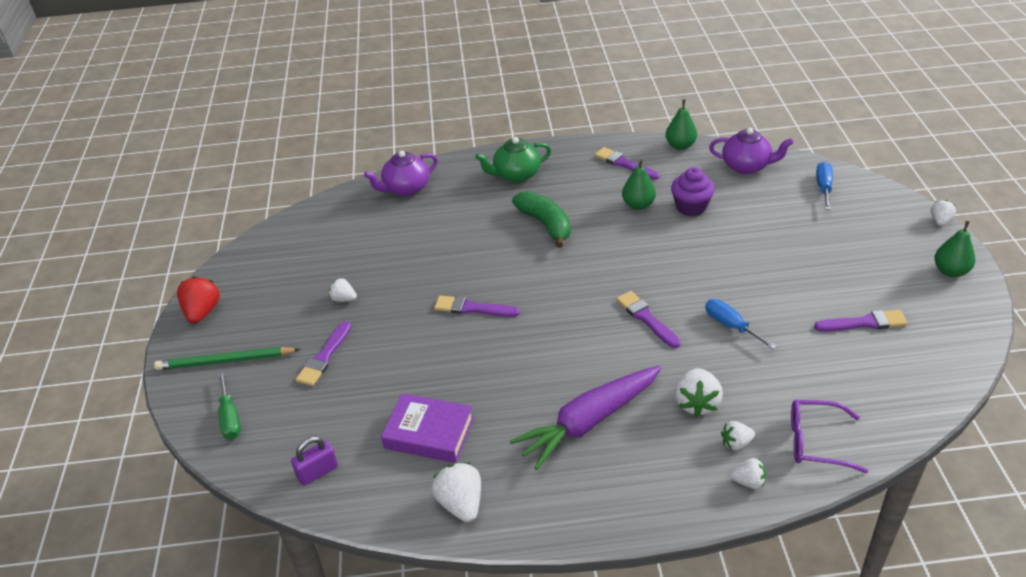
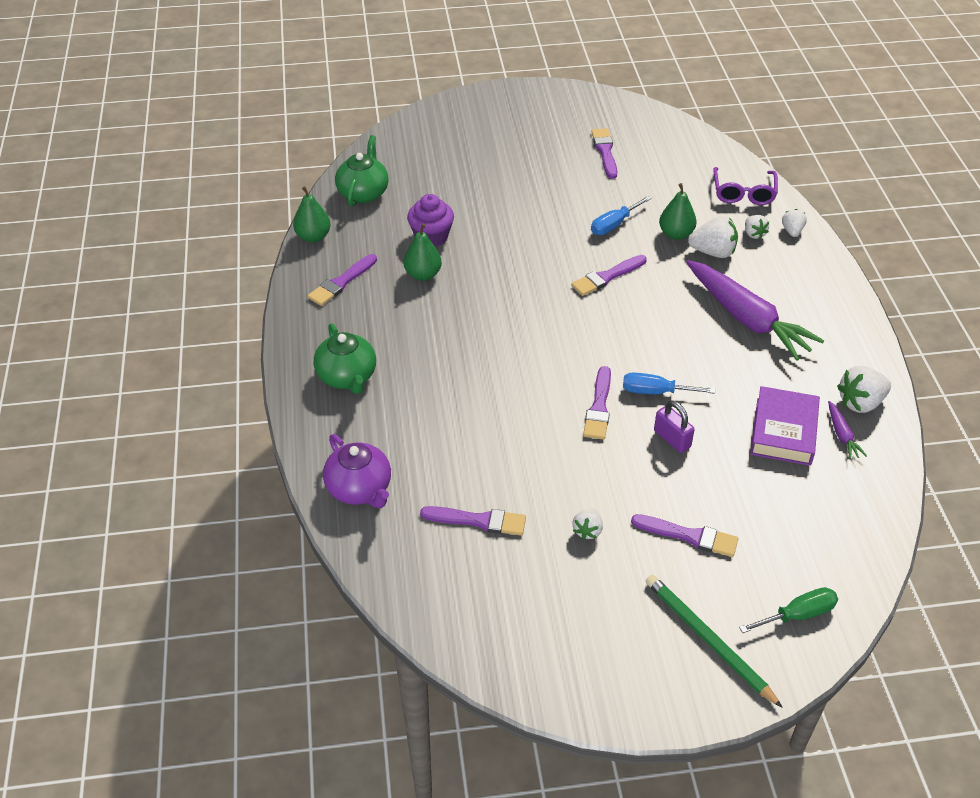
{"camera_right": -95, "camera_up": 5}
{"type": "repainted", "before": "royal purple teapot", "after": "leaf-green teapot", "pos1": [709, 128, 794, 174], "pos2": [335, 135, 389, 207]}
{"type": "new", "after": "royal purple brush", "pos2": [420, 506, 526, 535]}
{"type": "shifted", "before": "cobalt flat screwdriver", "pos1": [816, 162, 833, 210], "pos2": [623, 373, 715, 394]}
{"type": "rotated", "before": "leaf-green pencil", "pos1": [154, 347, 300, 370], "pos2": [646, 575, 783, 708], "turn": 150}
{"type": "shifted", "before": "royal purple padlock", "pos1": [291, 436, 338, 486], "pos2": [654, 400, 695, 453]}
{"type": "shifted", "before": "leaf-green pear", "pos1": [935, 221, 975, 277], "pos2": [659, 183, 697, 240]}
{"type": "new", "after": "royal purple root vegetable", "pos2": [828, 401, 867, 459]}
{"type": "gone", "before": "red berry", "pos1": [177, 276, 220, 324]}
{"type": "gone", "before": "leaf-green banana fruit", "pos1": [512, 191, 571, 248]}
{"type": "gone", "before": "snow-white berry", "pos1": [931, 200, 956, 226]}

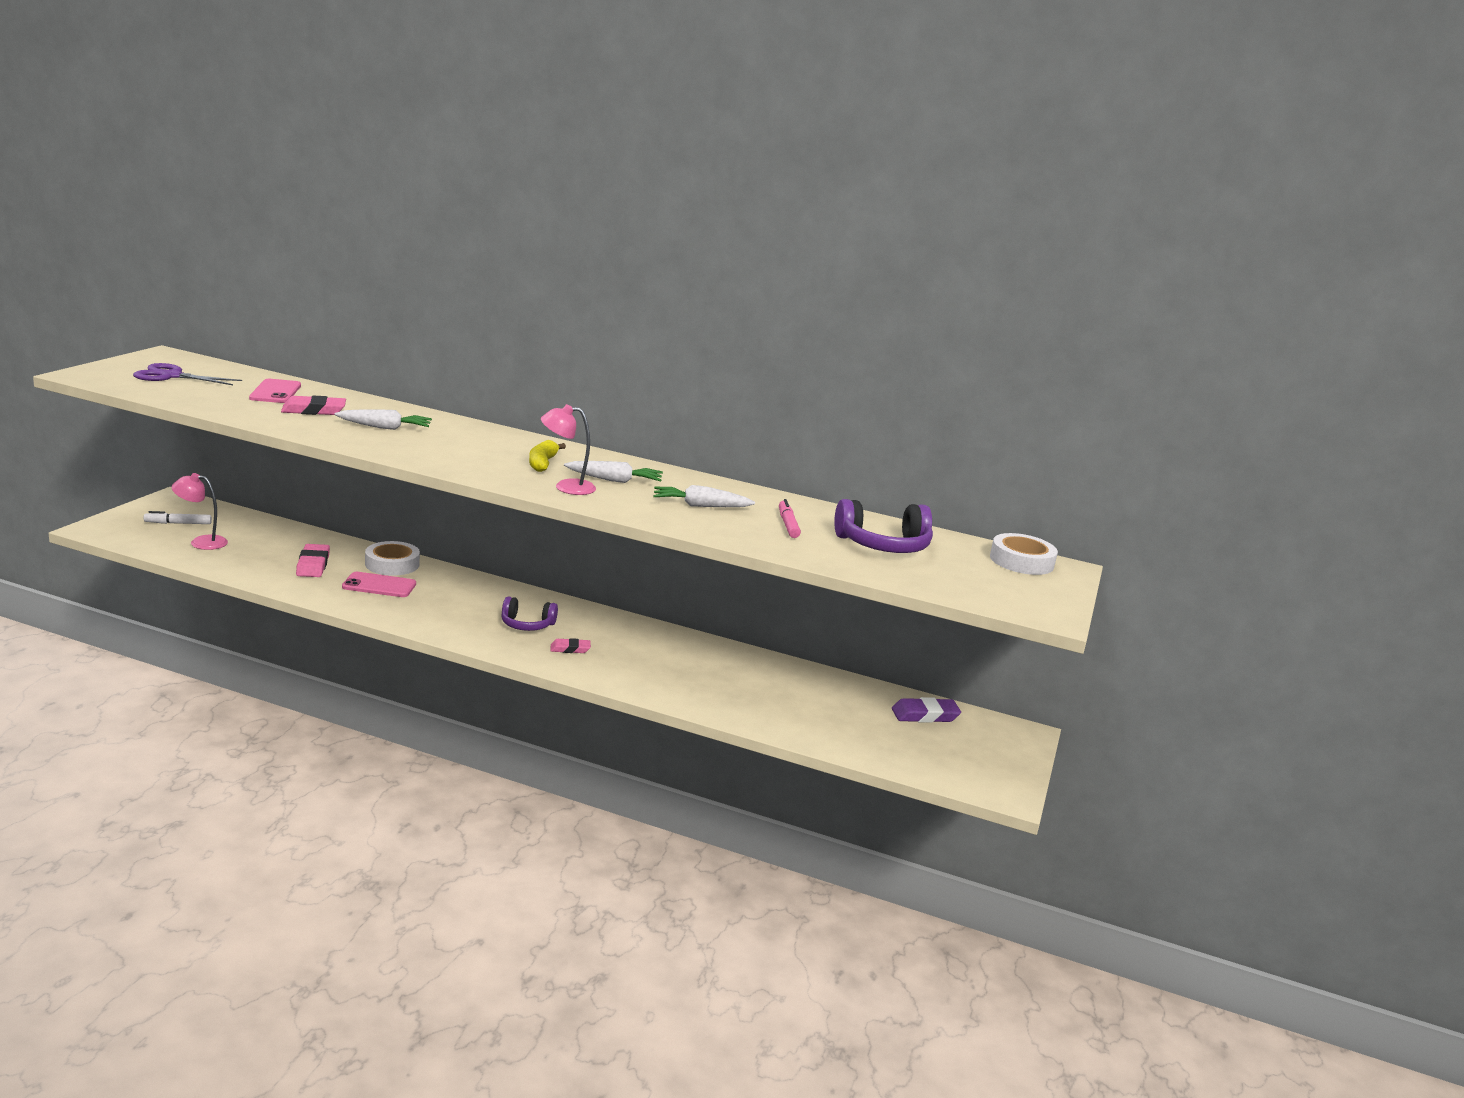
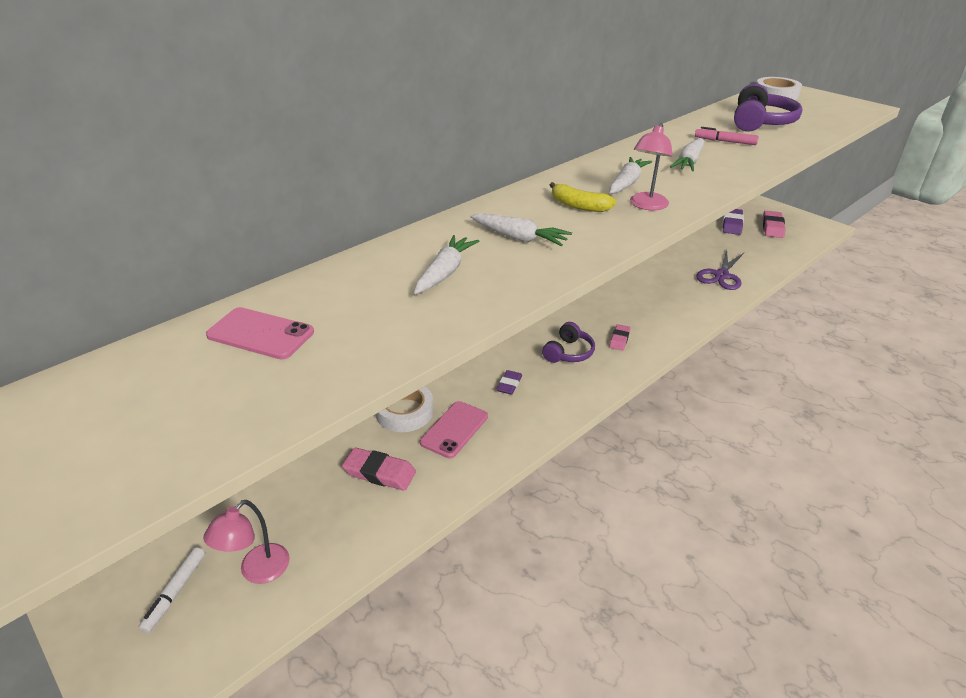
{"camera_right": -60, "camera_up": 15}
{"type": "new", "after": "snow-white root vegetable", "pos2": [470, 213, 572, 246]}
{"type": "new", "after": "royal purple eraser", "pos2": [496, 370, 522, 395]}
{"type": "shifted", "before": "royal purple pair of scissors", "pos1": [133, 363, 242, 385], "pos2": [696, 250, 744, 290]}
{"type": "shifted", "before": "rosy eraser", "pos1": [281, 396, 346, 415], "pos2": [763, 211, 785, 238]}

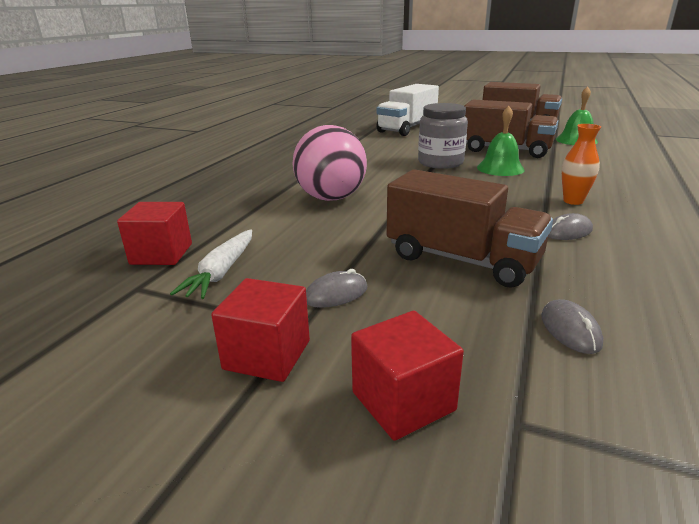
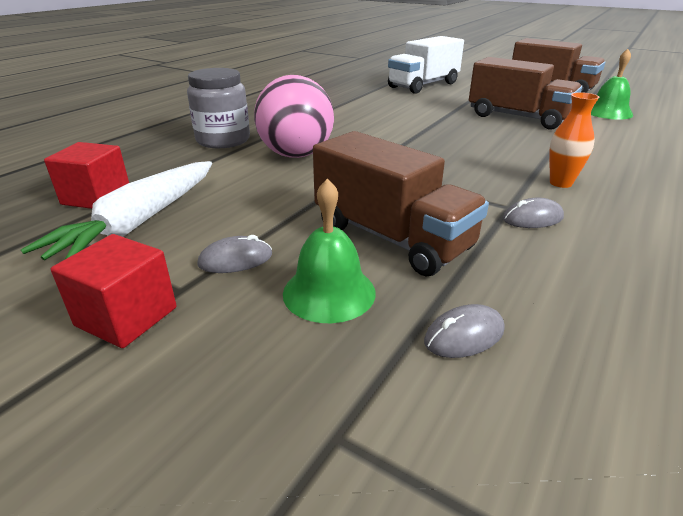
{"camera_right": 10, "camera_up": 5}
{"type": "scaled", "before": "snow-white root vegetable", "pos1": [170, 229, 252, 299], "pos2": [21, 161, 212, 260], "scale": 1.54}
{"type": "shifted", "before": "grey jar", "pos1": [418, 103, 468, 169], "pos2": [187, 68, 250, 148]}
{"type": "shifted", "before": "leaf-green bell", "pos1": [477, 106, 525, 176], "pos2": [283, 179, 376, 323]}
{"type": "rotated", "before": "grey PC mouse", "pos1": [541, 299, 603, 354], "pos2": [424, 304, 504, 358], "turn": 60}
{"type": "gone", "before": "red block", "pos1": [351, 311, 464, 441]}

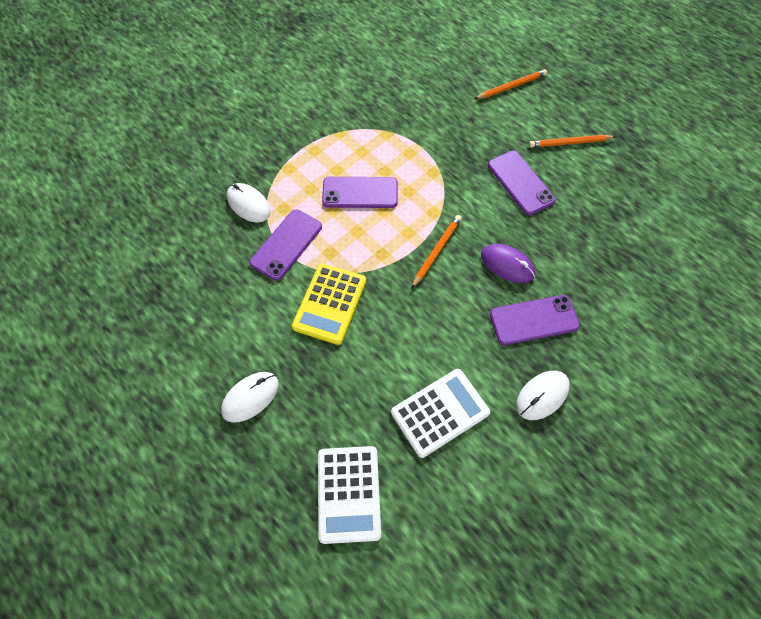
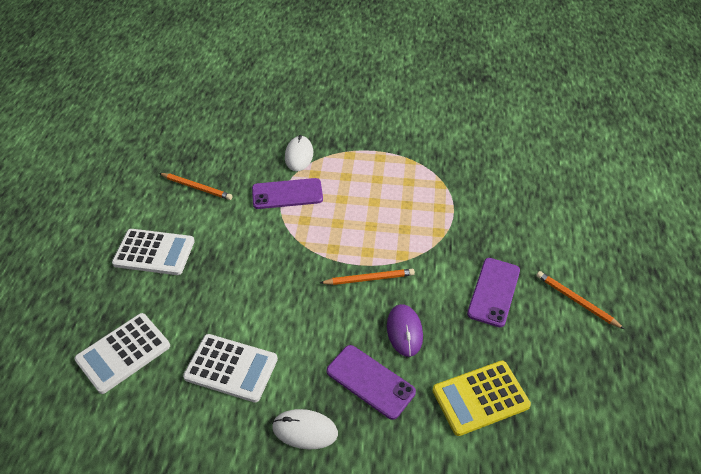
{"camera_right": 50, "camera_up": -15}
{"type": "swapped", "before": "snow-white PC mouse", "after": "snow-white calculator", "pos1": [221, 372, 279, 423], "pos2": [112, 229, 195, 275]}
{"type": "shifted", "before": "bright orange pencil", "pos1": [474, 69, 547, 99], "pos2": [159, 173, 233, 200]}
{"type": "shifted", "before": "golden calculator", "pos1": [292, 263, 366, 345], "pos2": [432, 361, 531, 436]}
{"type": "gone", "before": "royal purple smartphone", "pos1": [322, 177, 398, 208]}

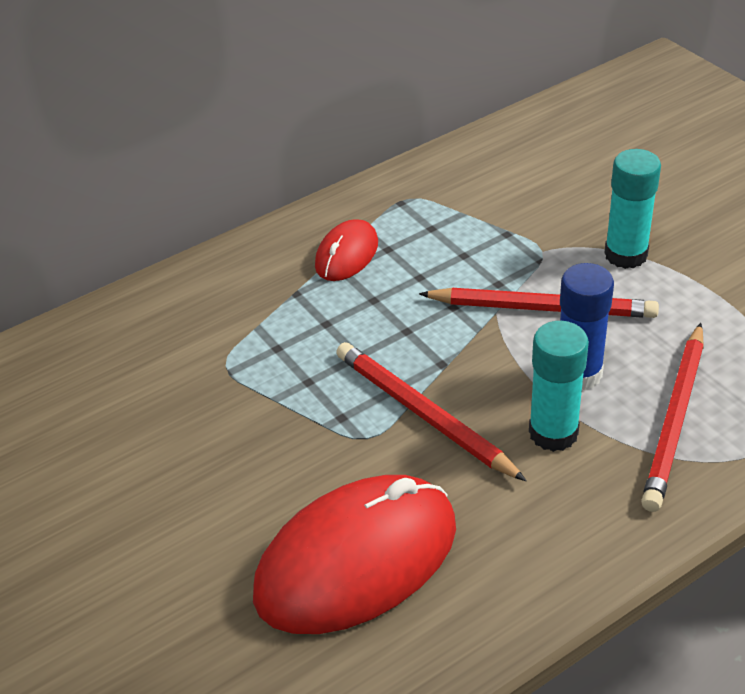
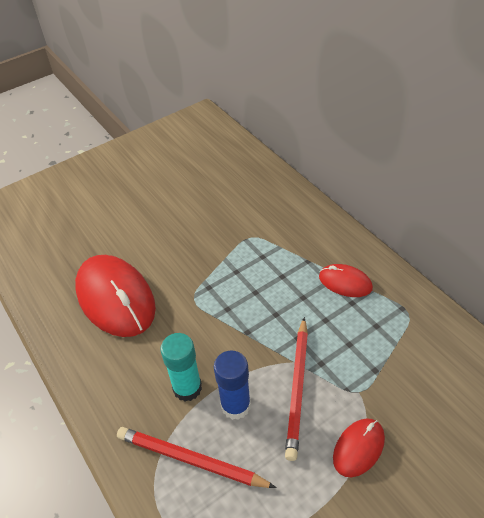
{"camera_right": 90, "camera_up": 5}
{"type": "swapped", "before": "teal glue", "after": "red PC mouse", "pos1": [604, 149, 661, 269], "pos2": [333, 418, 385, 477]}
{"type": "gone", "before": "red pencil", "pos1": [336, 342, 526, 481]}

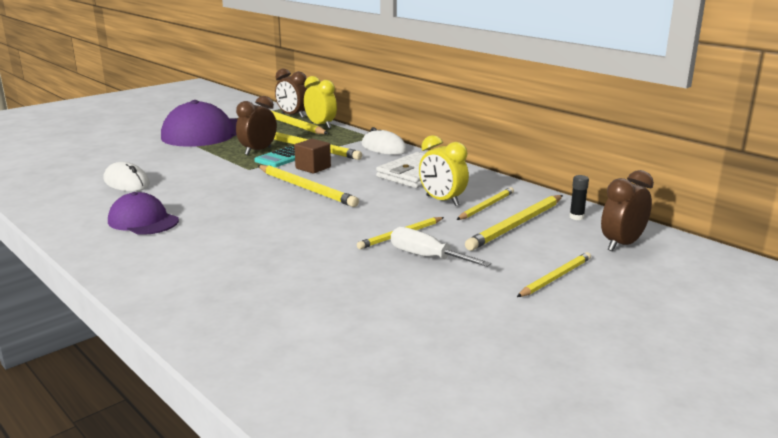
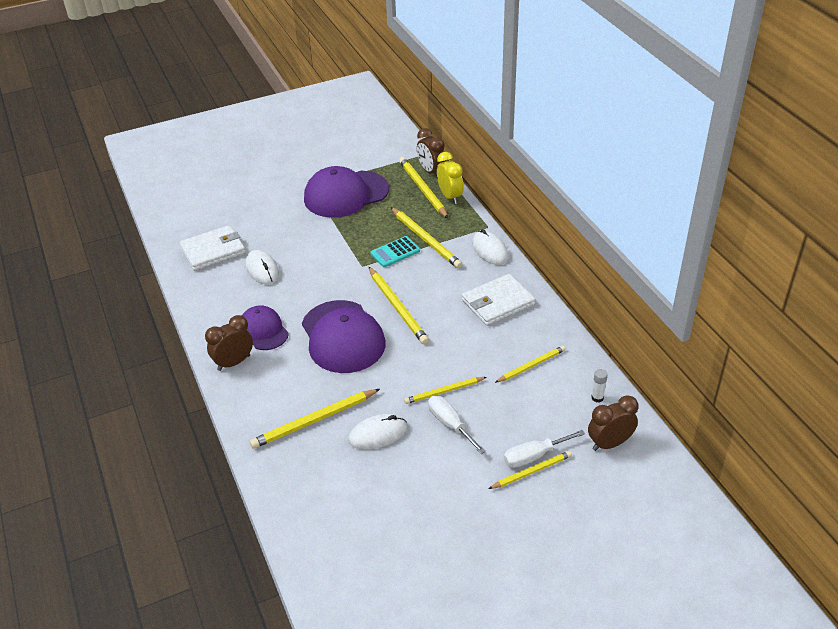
{"camera_right": 20, "camera_up": 20}
{"type": "new", "after": "snow-white card wallet", "pos2": [179, 225, 246, 271]}
{"type": "shifted", "before": "dark brown clock", "pos1": [236, 96, 277, 155], "pos2": [205, 315, 253, 371]}
{"type": "shifted", "before": "golden pencil", "pos1": [465, 195, 563, 251], "pos2": [250, 389, 380, 449]}
{"type": "new", "after": "royal purple baseball cap", "pos2": [302, 300, 386, 373]}
{"type": "new", "after": "snow-white PC mouse", "pos2": [348, 414, 408, 450]}
{"type": "new", "after": "snow-white flat screwdriver", "pos2": [504, 430, 585, 468]}
{"type": "repainted", "before": "ebony glue", "after": "snow-white glue", "pos1": [569, 175, 589, 220], "pos2": [591, 369, 608, 402]}
{"type": "gone", "before": "dark brown block", "pos1": [294, 139, 331, 174]}
{"type": "gone", "before": "golden clock", "pos1": [419, 135, 469, 206]}

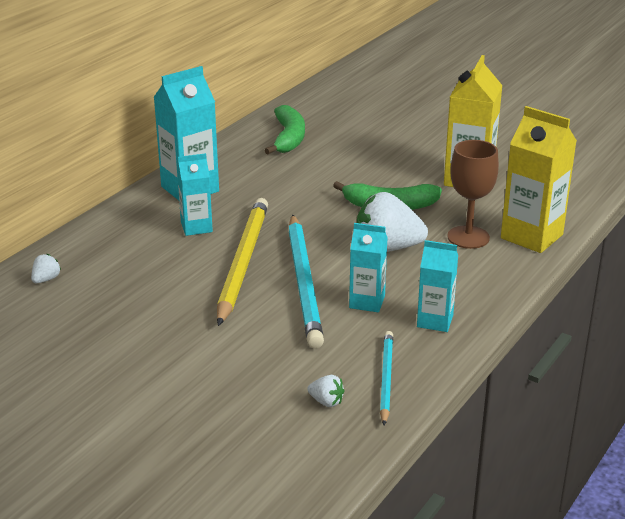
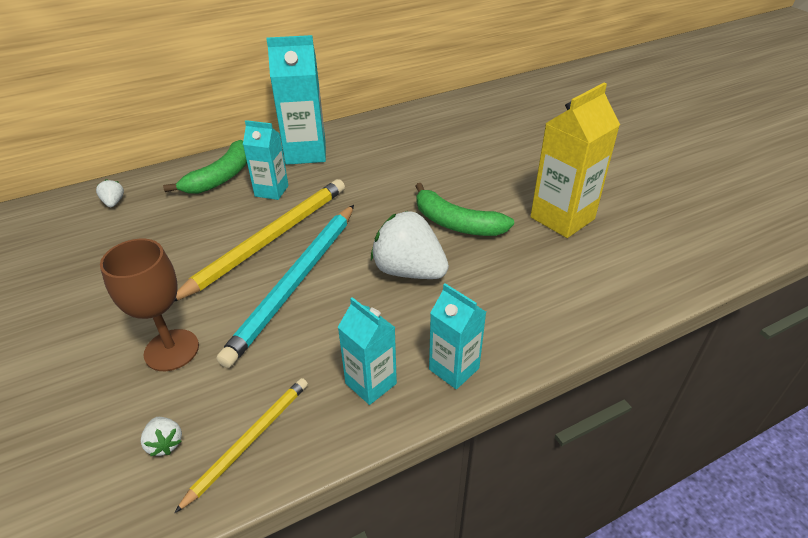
{"camera_right": 30, "camera_up": 10}
{"type": "rotated", "before": "snow-white berry", "pos1": [31, 254, 61, 283], "pos2": [96, 179, 124, 207], "turn": -75}
{"type": "shifted", "before": "dark brown chalice", "pos1": [447, 140, 499, 249], "pos2": [100, 239, 199, 371]}
{"type": "shifted", "before": "leaf-green banana fruit", "pos1": [265, 105, 305, 154], "pos2": [163, 140, 247, 194]}
{"type": "repainted", "before": "teal pencil", "after": "golden pencil", "pos1": [380, 331, 393, 425], "pos2": [174, 378, 308, 513]}
{"type": "shifted", "before": "teal milk carton", "pos1": [349, 223, 388, 312], "pos2": [429, 283, 486, 389]}
{"type": "gone", "before": "golden milk carton", "pos1": [501, 106, 577, 253]}

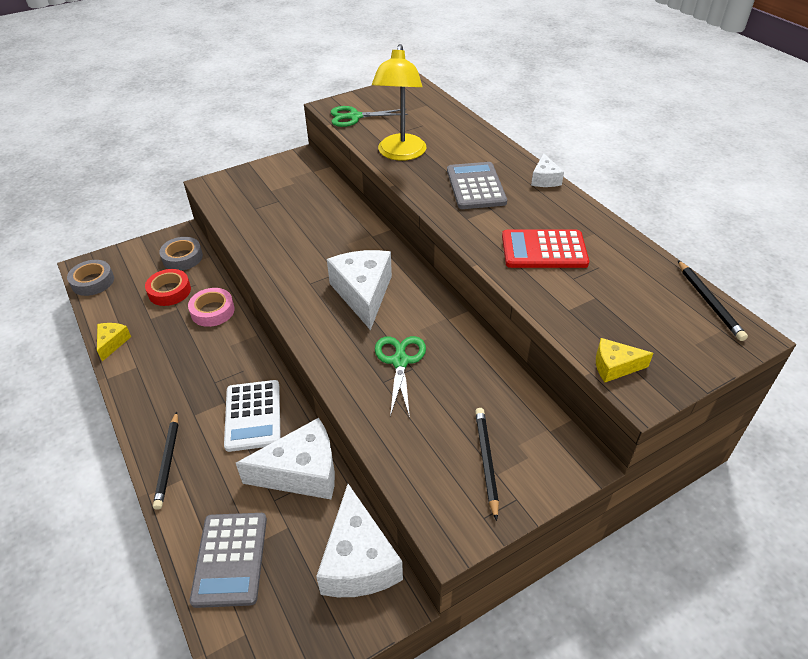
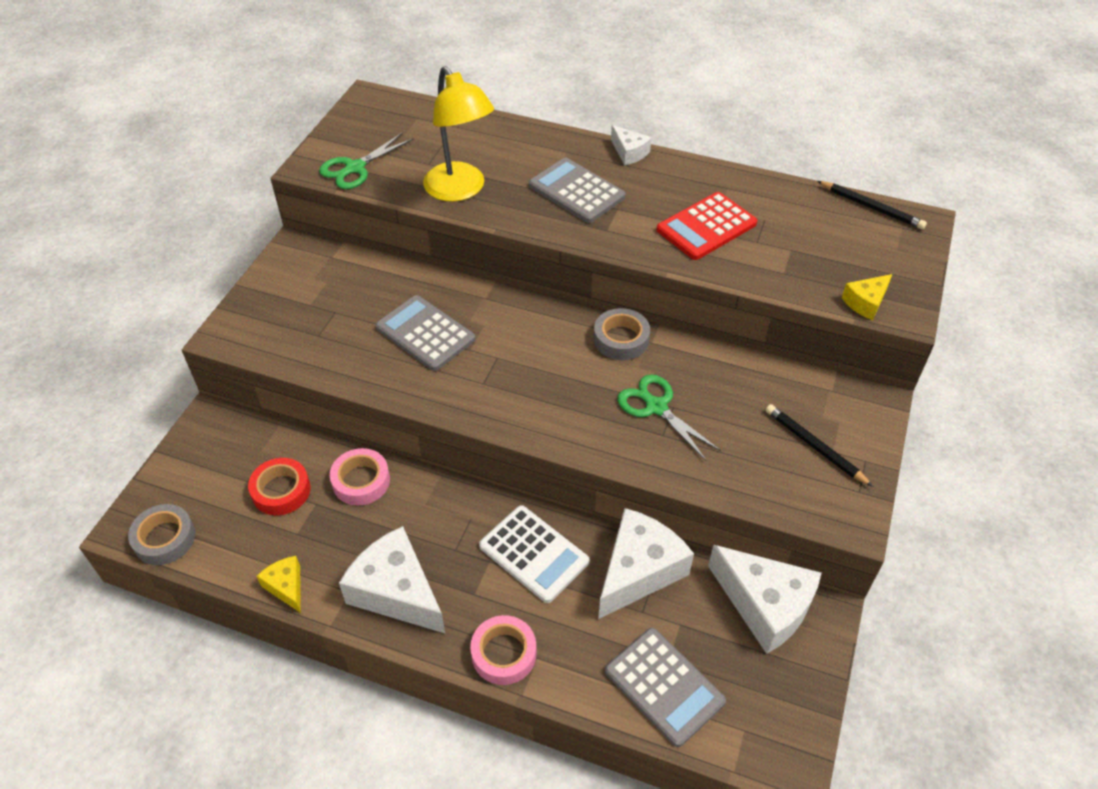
{"camera_right": -40, "camera_up": 5}
{"type": "shifted", "before": "snow-white cheese", "pos1": [327, 250, 392, 330], "pos2": [339, 526, 445, 633]}
{"type": "new", "after": "grey calculator", "pos2": [375, 295, 475, 371]}
{"type": "swapped", "before": "ebony pencil", "after": "rosy tape", "pos1": [153, 412, 178, 510], "pos2": [470, 615, 536, 685]}
{"type": "shifted", "before": "grey tape", "pos1": [159, 237, 203, 271], "pos2": [594, 308, 650, 360]}

